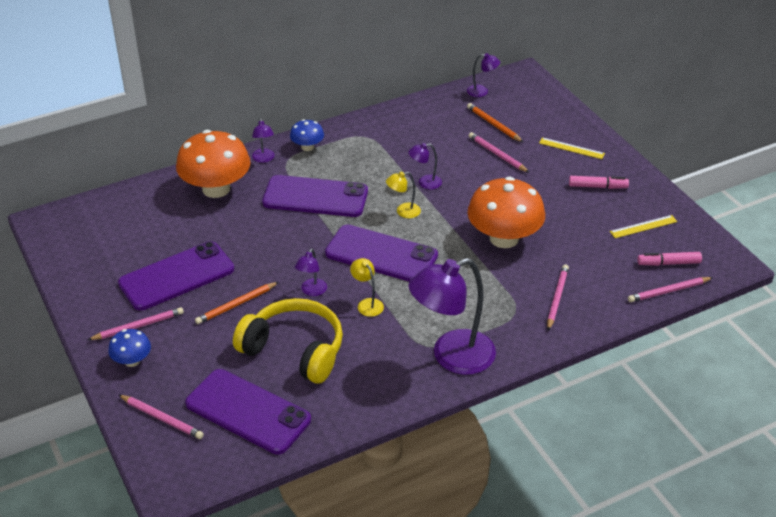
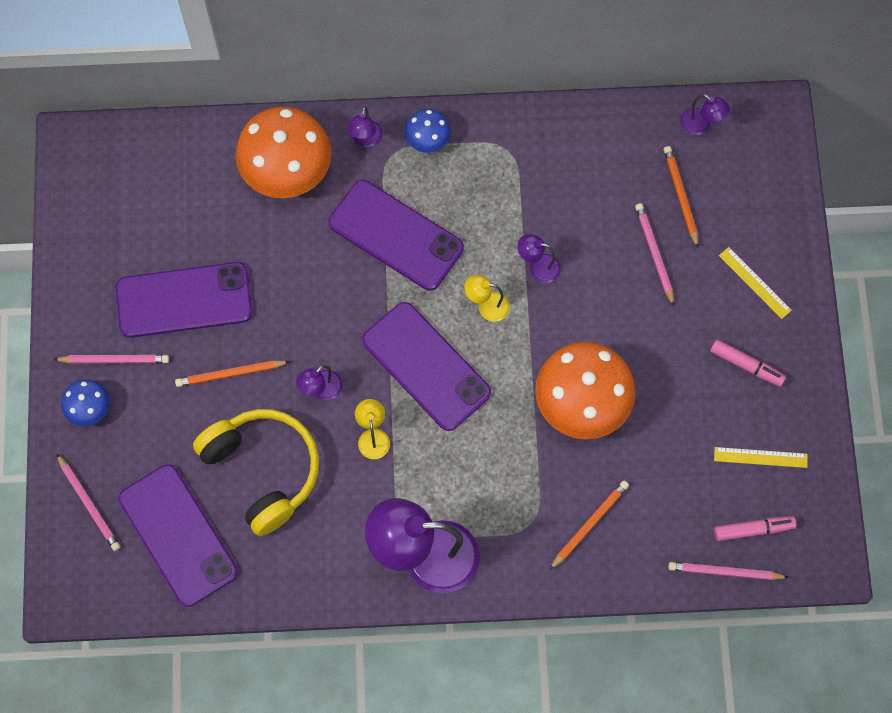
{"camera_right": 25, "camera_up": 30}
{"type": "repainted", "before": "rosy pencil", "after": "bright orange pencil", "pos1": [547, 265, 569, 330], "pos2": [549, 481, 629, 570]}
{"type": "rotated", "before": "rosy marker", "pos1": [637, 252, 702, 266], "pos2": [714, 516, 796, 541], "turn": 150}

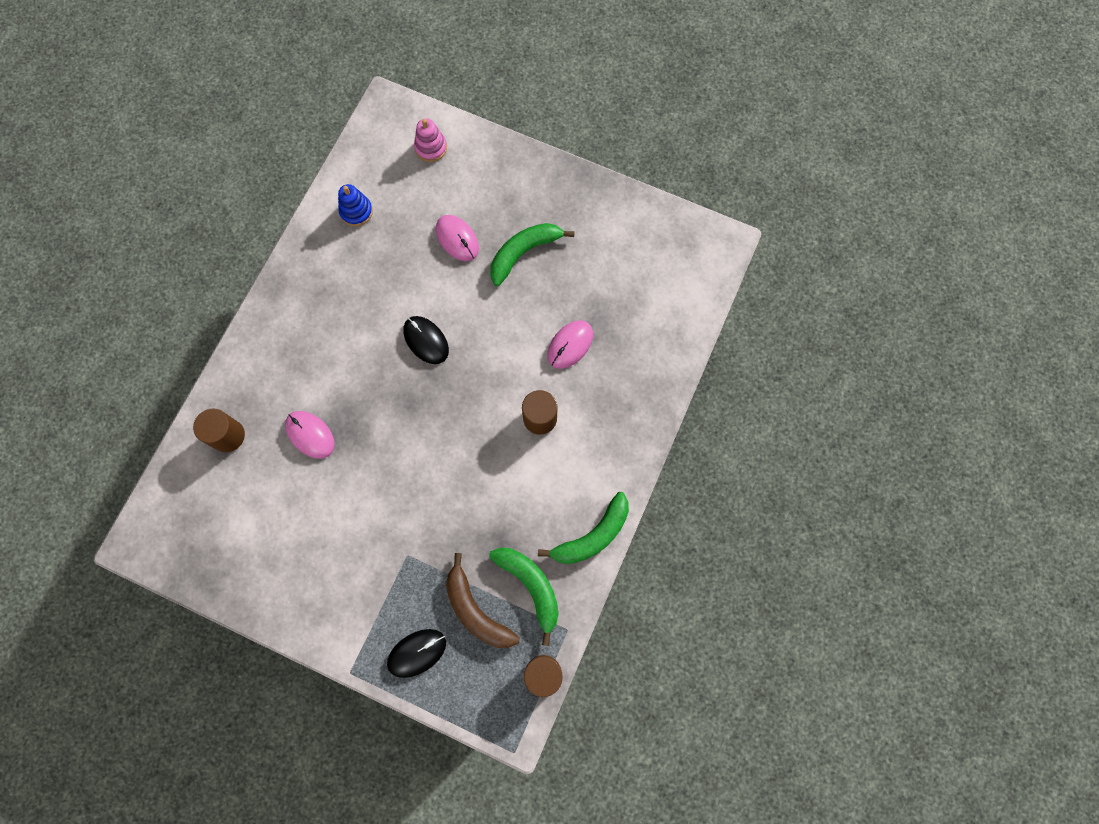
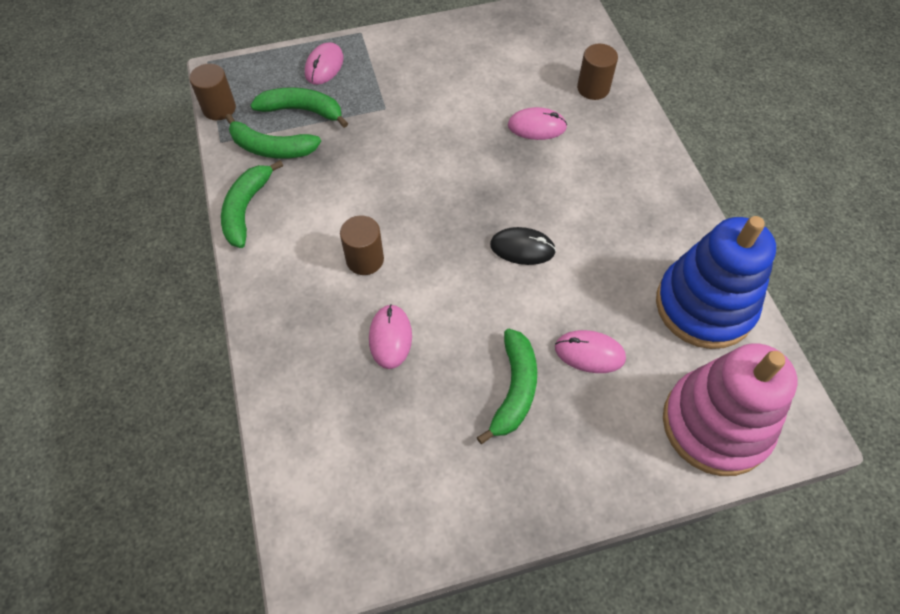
{"camera_right": 140, "camera_up": -15}
{"type": "repainted", "before": "dark brown banana fruit", "after": "leaf-green banana fruit", "pos1": [446, 553, 519, 648], "pos2": [250, 87, 348, 128]}
{"type": "repainted", "before": "ebony PC mouse", "after": "rosy PC mouse", "pos1": [387, 629, 446, 678], "pos2": [305, 42, 344, 85]}
{"type": "scaled", "before": "cobalt ring stacker", "pos1": [338, 184, 373, 226], "pos2": [656, 216, 776, 349], "scale": 2.42}
{"type": "scaled", "before": "rosy ring stacker", "pos1": [414, 119, 447, 162], "pos2": [663, 343, 798, 476], "scale": 2.42}

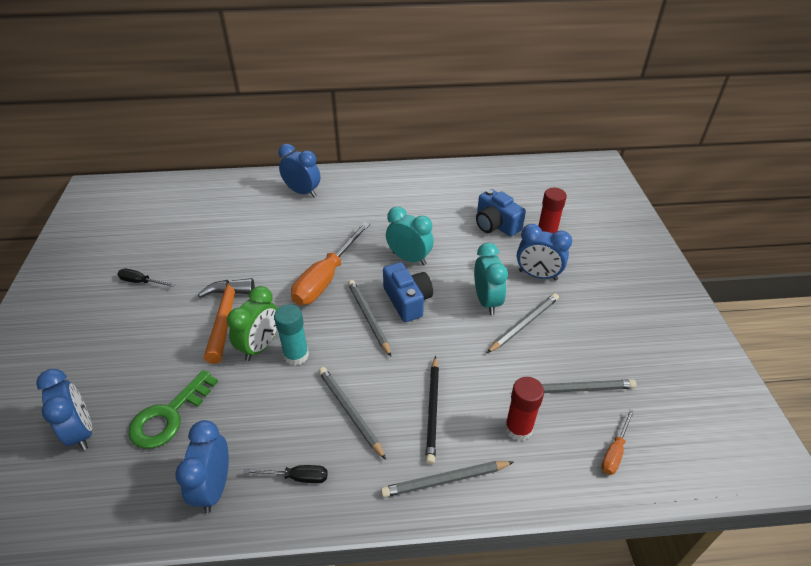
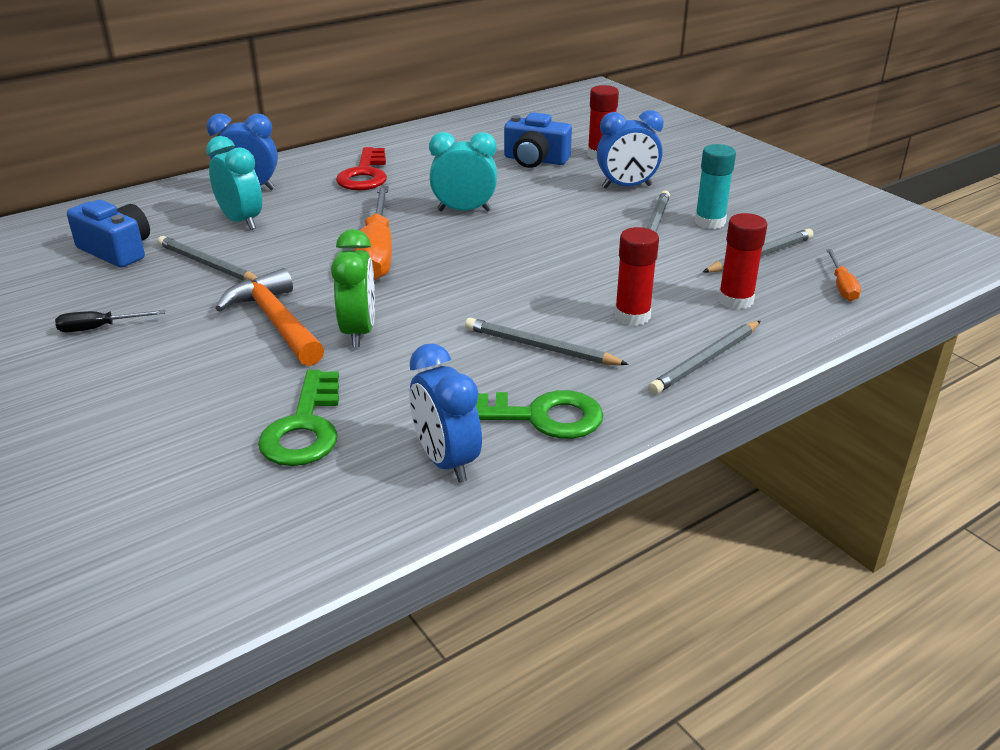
{"camera_right": -30, "camera_up": -10}
{"type": "shifted", "before": "cobalt photo camera", "pos1": [383, 262, 433, 322], "pos2": [67, 200, 150, 268]}
{"type": "shifted", "before": "grey pencil", "pos1": [348, 280, 391, 357], "pos2": [158, 236, 258, 283]}
{"type": "shifted", "before": "teal clock", "pos1": [474, 243, 508, 315], "pos2": [206, 136, 262, 230]}
{"type": "new", "after": "red door key", "pos2": [336, 147, 387, 191]}
{"type": "swapped", "before": "ebony flat screwdriver", "after": "leaf-green door key", "pos1": [243, 465, 328, 483], "pos2": [476, 390, 603, 439]}
{"type": "swapped", "before": "ebony pencil", "after": "red glue", "pos1": [425, 356, 439, 465], "pos2": [615, 227, 659, 326]}
{"type": "shifted", "before": "teal glue", "pos1": [274, 304, 309, 366], "pos2": [695, 144, 736, 229]}
{"type": "gone", "before": "cobalt clock", "pos1": [36, 369, 92, 450]}

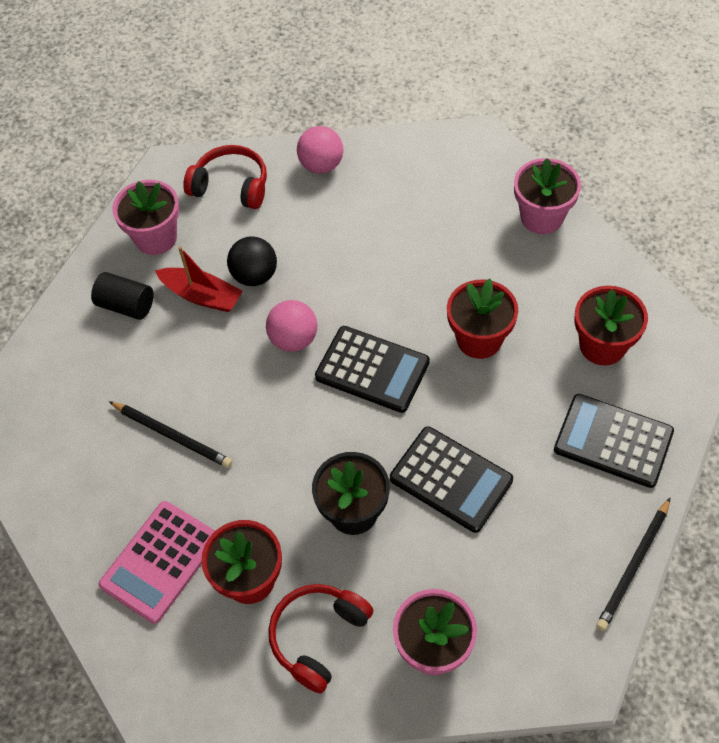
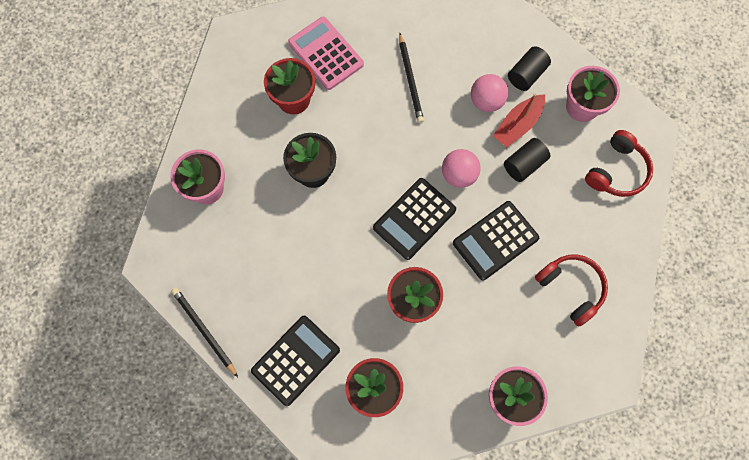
{"camera_right": 105, "camera_up": 15}
{"type": "rotated", "before": "ebony pencil", "pos1": [109, 401, 233, 468], "pos2": [399, 33, 424, 123], "turn": -60}
{"type": "shifted", "before": "ebony calculator", "pos1": [390, 426, 513, 533], "pos2": [453, 201, 539, 281]}
{"type": "shifted", "before": "rosy ball", "pos1": [297, 126, 343, 173], "pos2": [471, 74, 508, 112]}
{"type": "swapped", "before": "ebony ball", "after": "ebony solid cylinder", "pos1": [227, 237, 277, 286], "pos2": [504, 138, 550, 182]}
{"type": "shifted", "before": "red headset", "pos1": [268, 584, 373, 693], "pos2": [535, 254, 608, 327]}

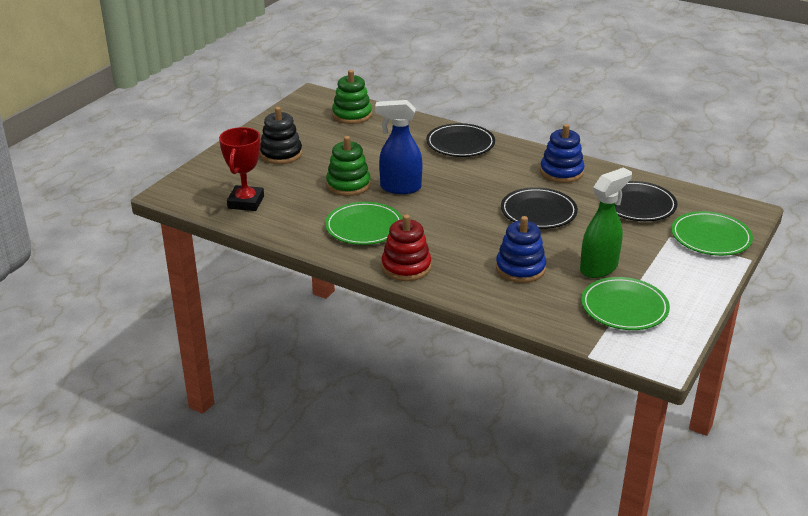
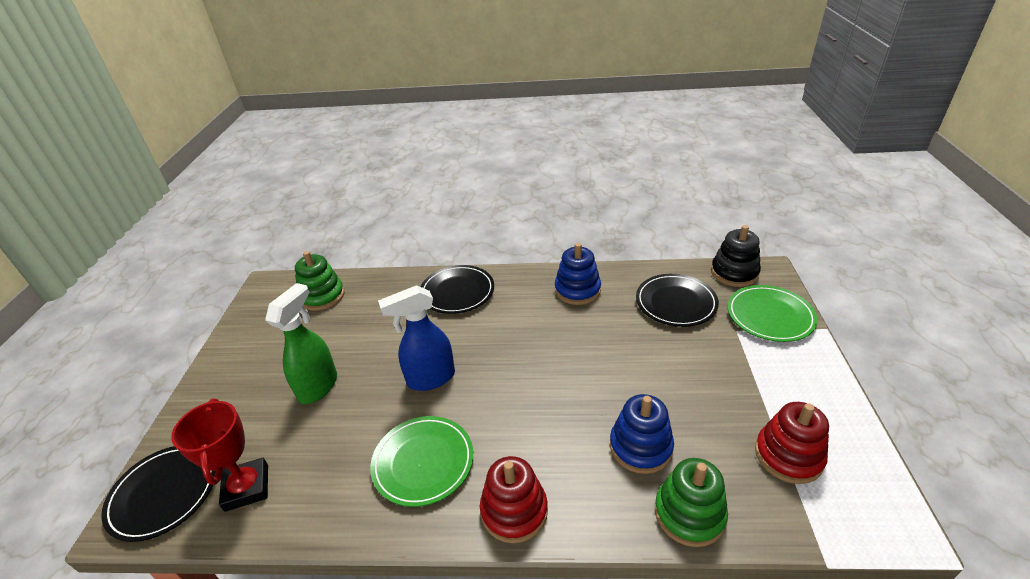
{"camera_right": -25, "camera_up": 5}
{"type": "shifted", "before": "ebony flat dish", "pos1": [501, 187, 578, 229], "pos2": [101, 446, 216, 542]}
{"type": "shifted", "before": "leaf-green sprayer", "pos1": [580, 168, 632, 278], "pos2": [265, 283, 337, 404]}
{"type": "shifted", "before": "leaf-green ring stacker", "pos1": [326, 136, 371, 196], "pos2": [655, 458, 728, 547]}
{"type": "shifted", "before": "ebony ring stacker", "pos1": [260, 107, 302, 164], "pos2": [711, 225, 761, 287]}
{"type": "swapped", "before": "leaf-green flat dish", "after": "red ring stacker", "pos1": [581, 277, 670, 330], "pos2": [755, 402, 829, 484]}

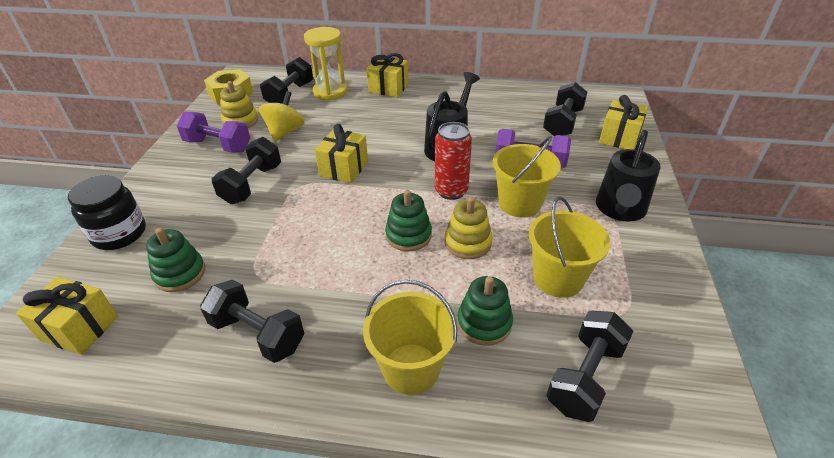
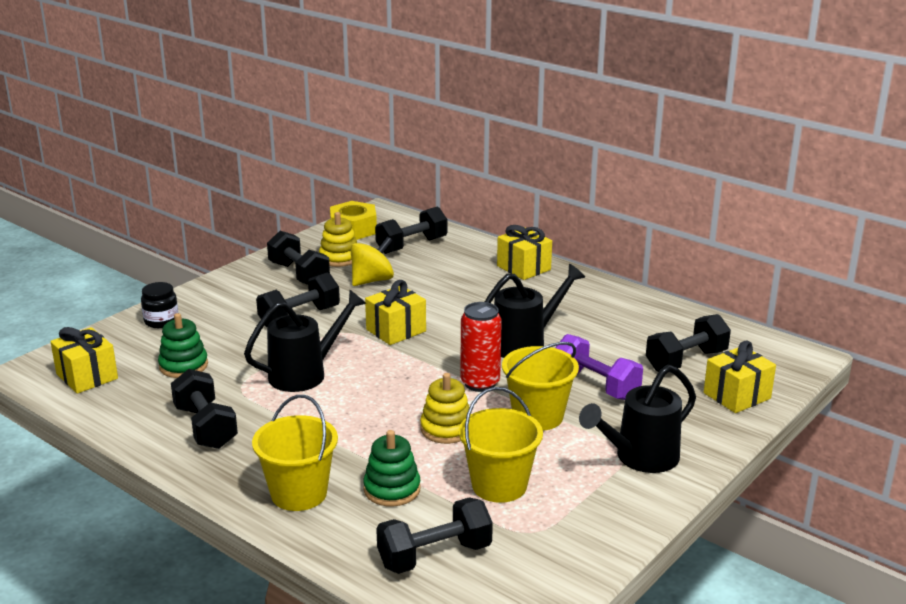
{"camera_right": 30, "camera_up": -15}
{"type": "scaled", "before": "ebony jar", "pos1": [68, 175, 146, 250], "pos2": [141, 282, 178, 328], "scale": 0.66}
{"type": "new", "after": "ebony watering pot", "pos2": [244, 290, 367, 392]}
{"type": "repainted", "before": "royal purple free weight", "after": "ebony free weight", "pos1": [176, 112, 250, 153], "pos2": [267, 231, 330, 285]}
{"type": "gone", "before": "golden sand timer", "pos1": [304, 27, 347, 101]}
{"type": "gone", "before": "leaf-green ring stacker", "pos1": [385, 190, 432, 251]}

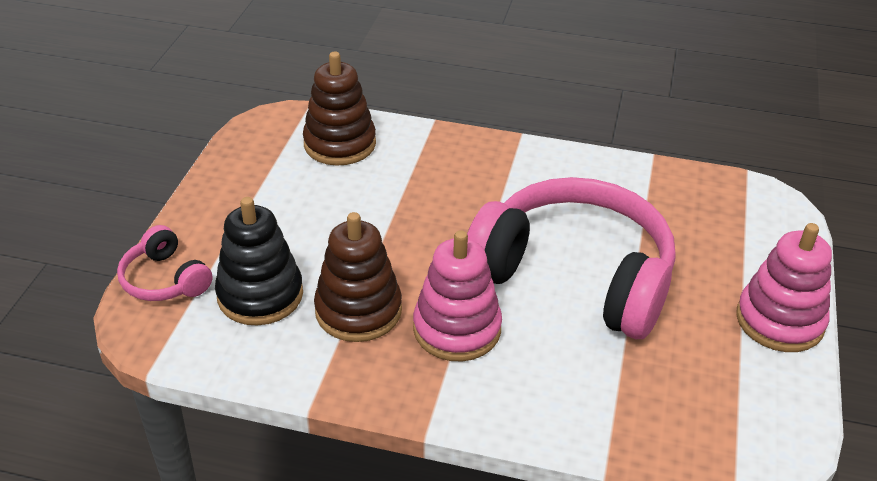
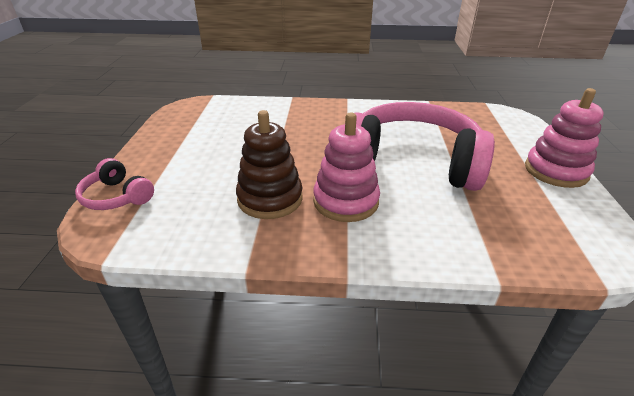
{"camera_right": -10, "camera_up": -5}
{"type": "gone", "before": "ebony ring stacker", "pos1": [215, 197, 303, 326]}
{"type": "gone", "before": "dark brown ring stacker", "pos1": [303, 52, 376, 166]}

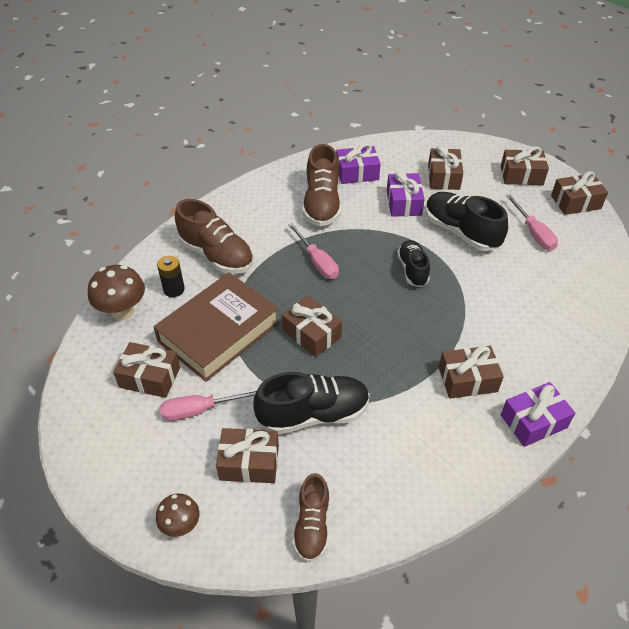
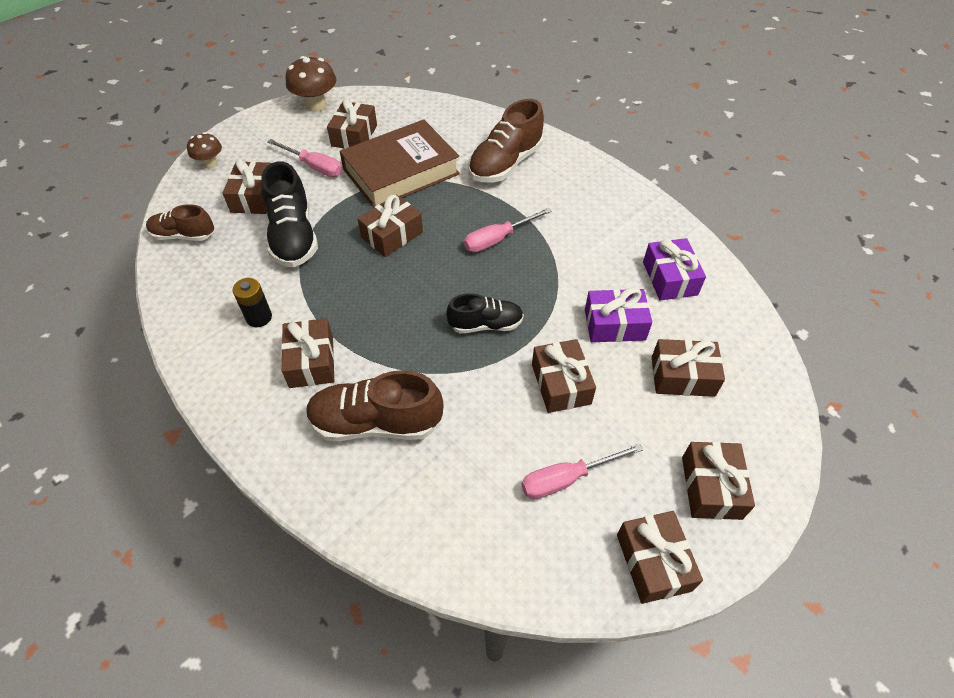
{"camera_right": 90, "camera_up": 5}
{"type": "shifted", "before": "ebony AA battery", "pos1": [157, 256, 185, 297], "pos2": [232, 278, 272, 327]}
{"type": "rotated", "before": "rosy flat screwdriver", "pos1": [160, 391, 257, 421], "pos2": [267, 139, 342, 177], "turn": 135}
{"type": "shifted", "before": "dark brown mushroom", "pos1": [88, 265, 145, 320], "pos2": [286, 56, 336, 112]}
{"type": "shifted", "before": "dark brown lace-up shoe", "pos1": [302, 144, 341, 226], "pos2": [306, 370, 443, 441]}
{"type": "rotated", "before": "dark brown hardback", "pos1": [154, 272, 280, 382], "pos2": [340, 119, 460, 208], "turn": -75}
{"type": "swapped", "before": "ebony lace-up shoe", "after": "dark brown present", "pos1": [425, 192, 508, 251], "pos2": [532, 339, 596, 413]}
{"type": "gone", "before": "royal purple present", "pos1": [501, 382, 575, 447]}

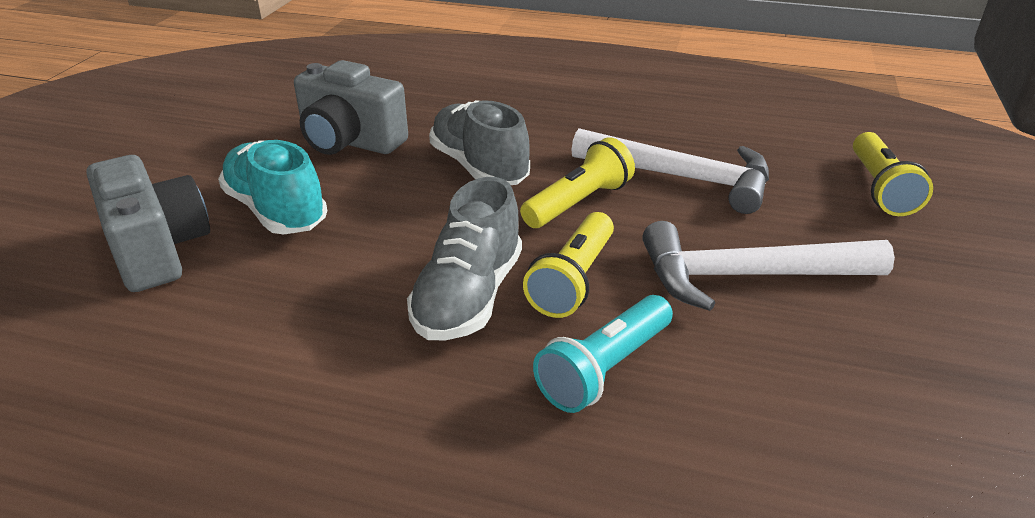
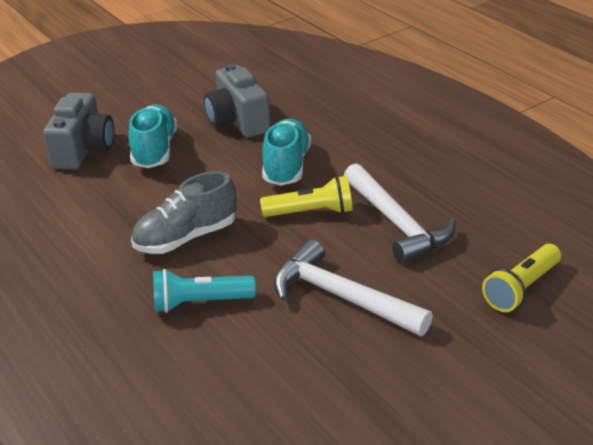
{"camera_right": 40, "camera_up": 0}
{"type": "repainted", "before": "grey lace-up shoe", "after": "teal lace-up shoe", "pos1": [429, 100, 530, 185], "pos2": [262, 119, 311, 186]}
{"type": "gone", "before": "golden torch", "pos1": [523, 212, 614, 318]}

